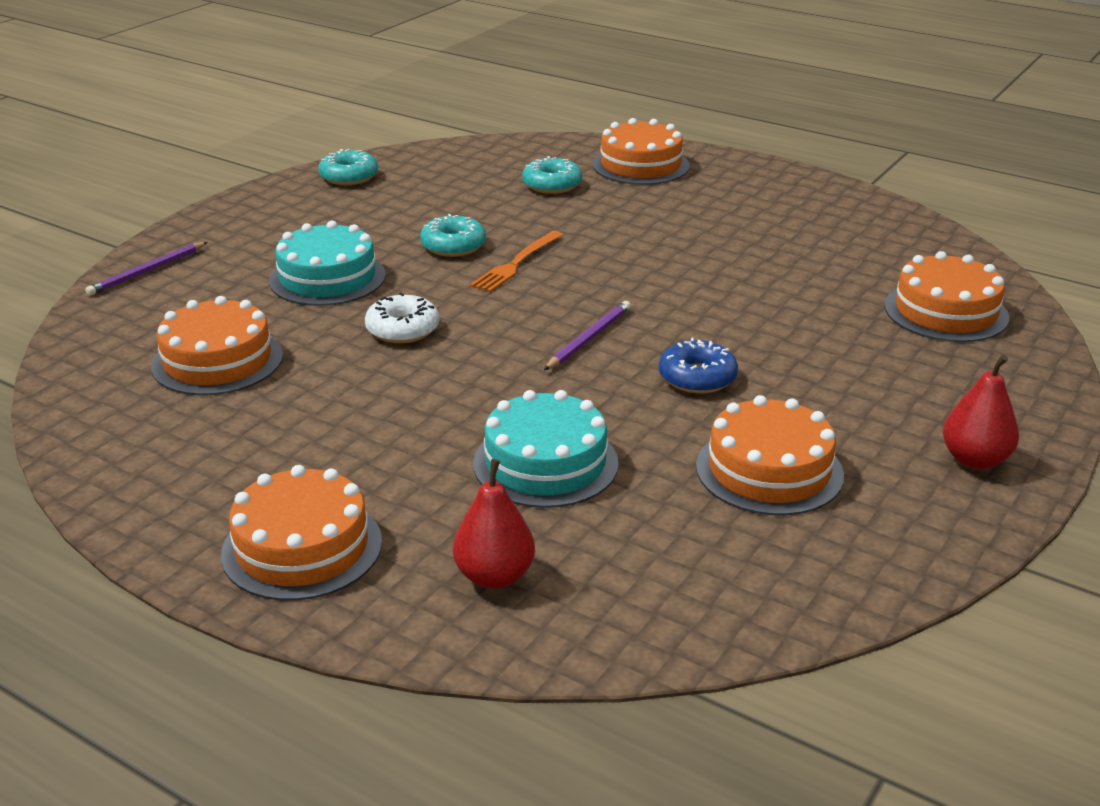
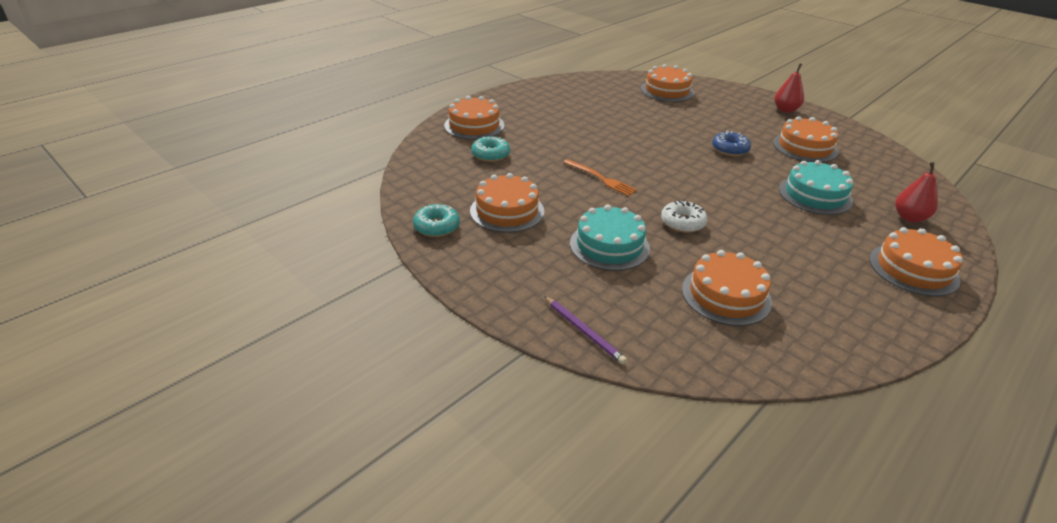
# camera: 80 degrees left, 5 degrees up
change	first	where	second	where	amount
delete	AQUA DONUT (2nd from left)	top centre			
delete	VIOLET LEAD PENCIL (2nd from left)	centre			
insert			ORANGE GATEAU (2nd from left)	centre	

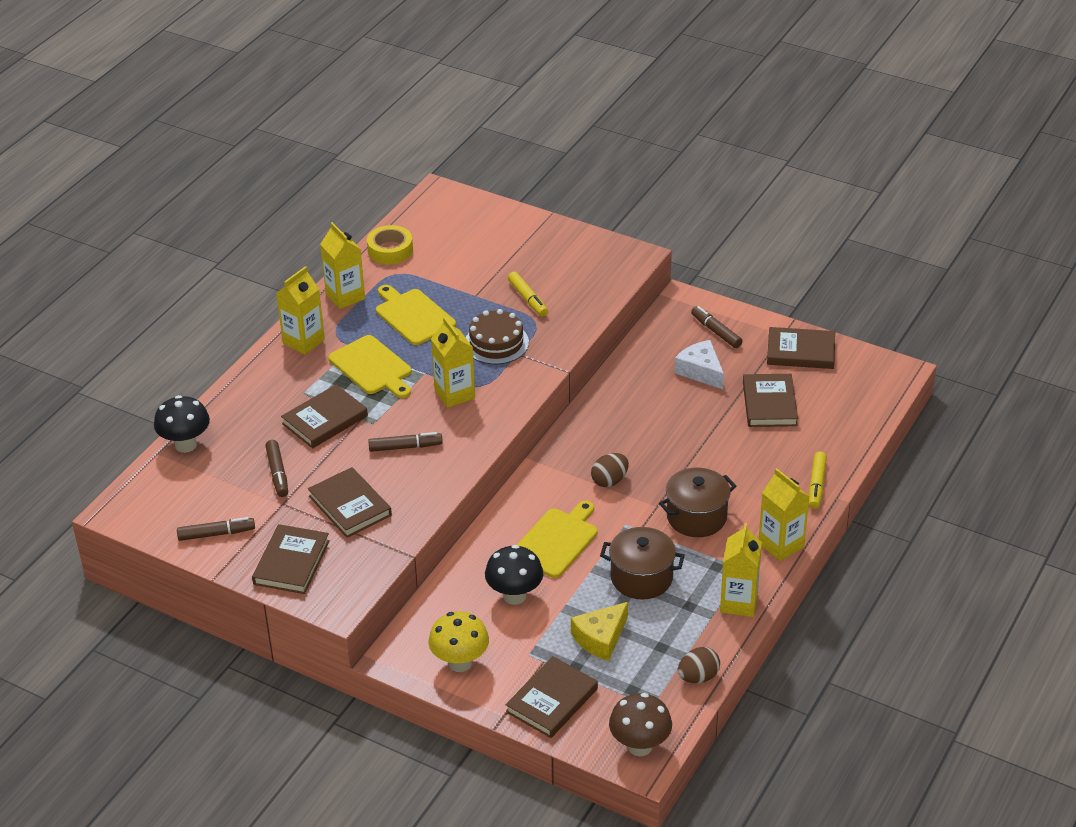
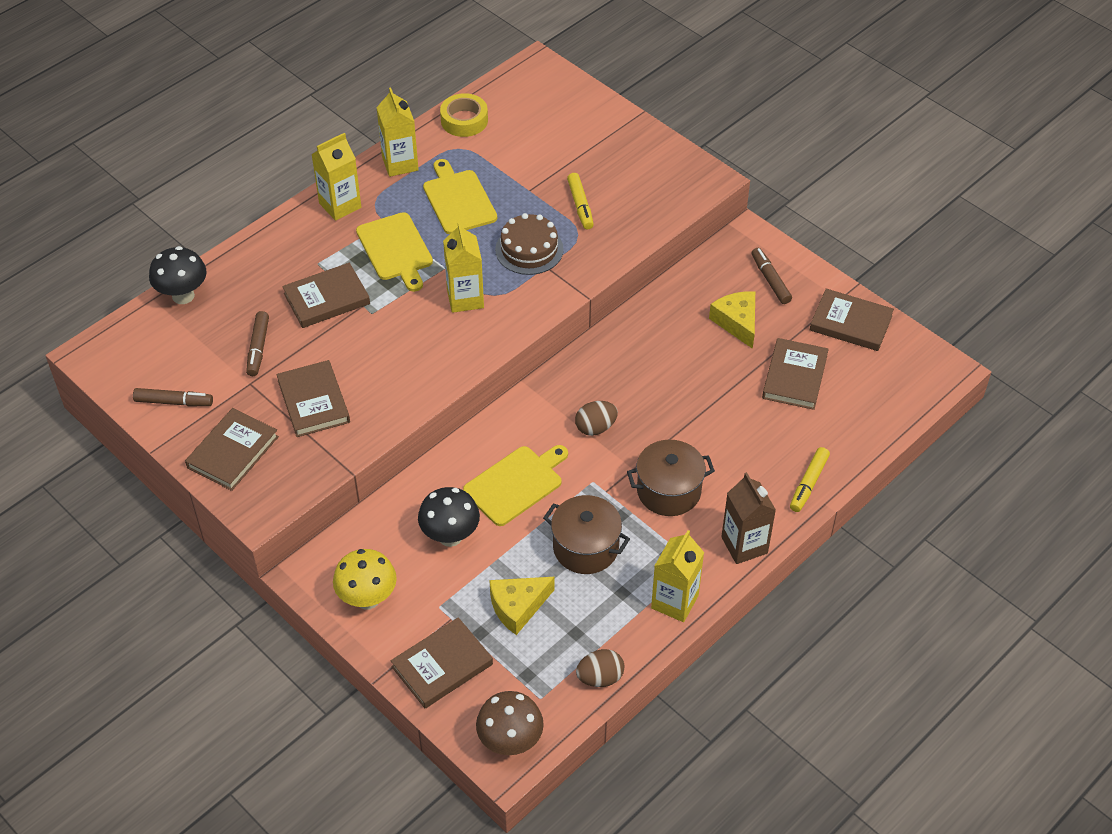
# camera: 15 degrees right, 10 degrees up
change	first	where	second	where	amount
delete	DARK BROWN MARKER PEN (3rd from left)	centre			
recolor	WHITE CHEESE	centre	BRIGHT YELLOW CHEESE (2nd from left)	centre	
recolor	BRIGHT YELLOW MILK CARTON (5th from left)	middle right	DARK BROWN MILK CARTON	middle right	

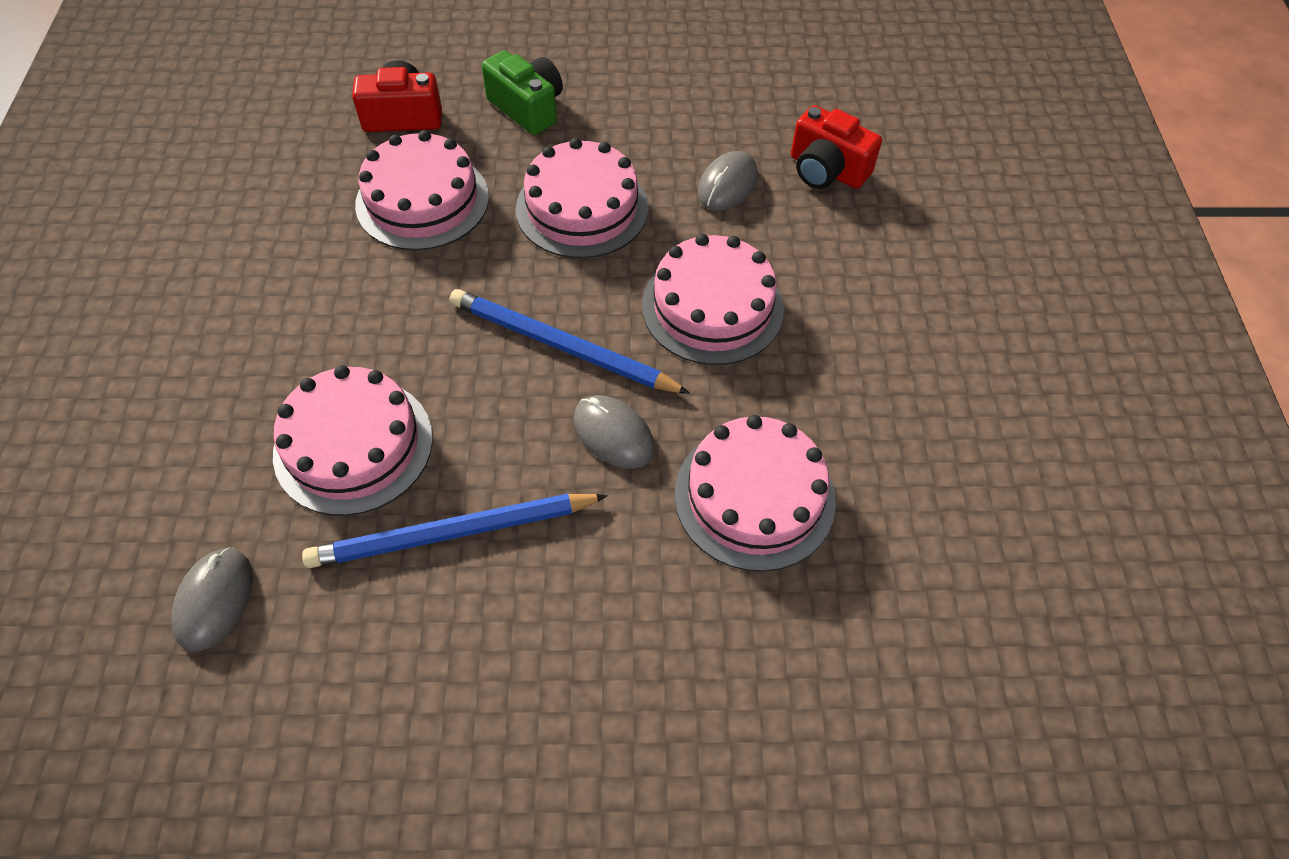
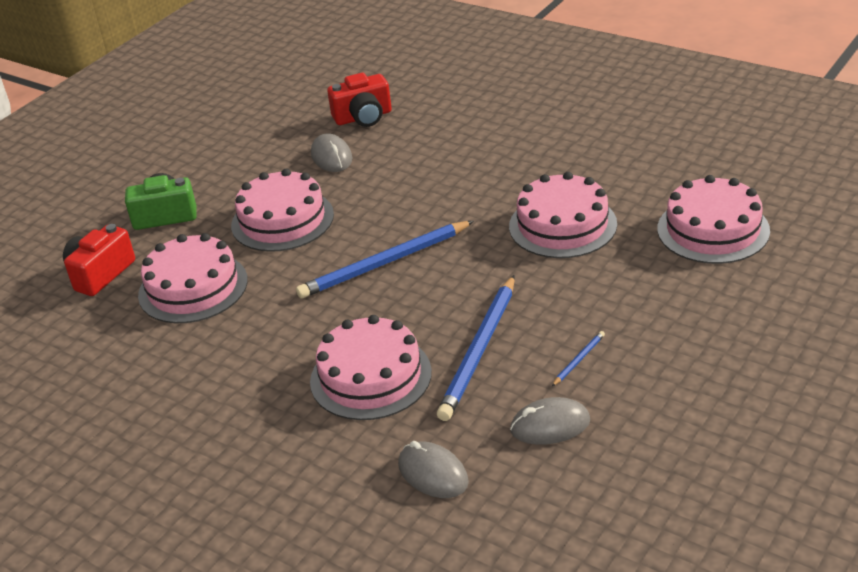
# camera: 50 degrees left, 20 degrees down
change	first	where	second	where	amount
insert			BLUE LEAD PENCIL (3rd from left)	middle right	
move	GREY MOUSE (2nd from left in the first image)	centre	GREY MOUSE (3rd from left)	bottom centre	
move	ROSY GATEAU (4th from left in the first image)	centre	ROSY GATEAU (5th from left)	middle right	

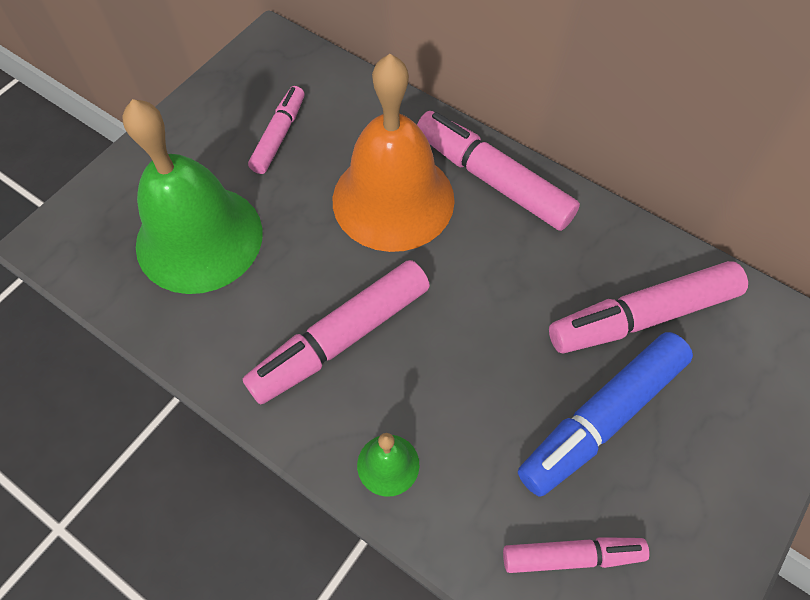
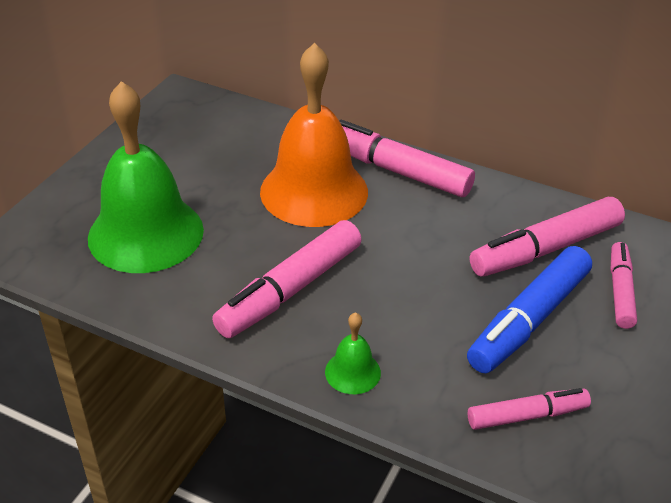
# camera: 10 degrees left, 20 degrees down
change	first	where	second	where	amount
move	ROSY MARKER PEN (1st from left in the first image)	top centre	ROSY MARKER PEN (5th from left)	middle right	

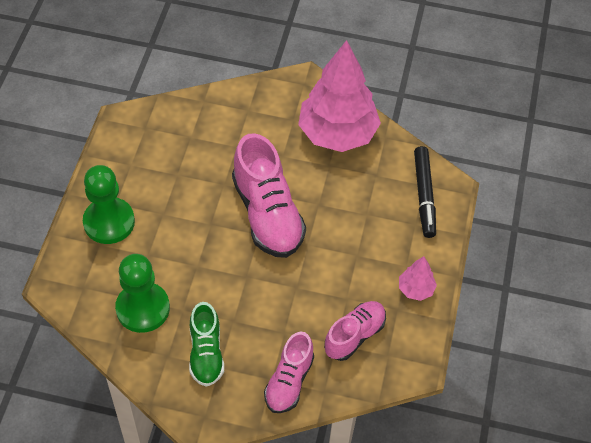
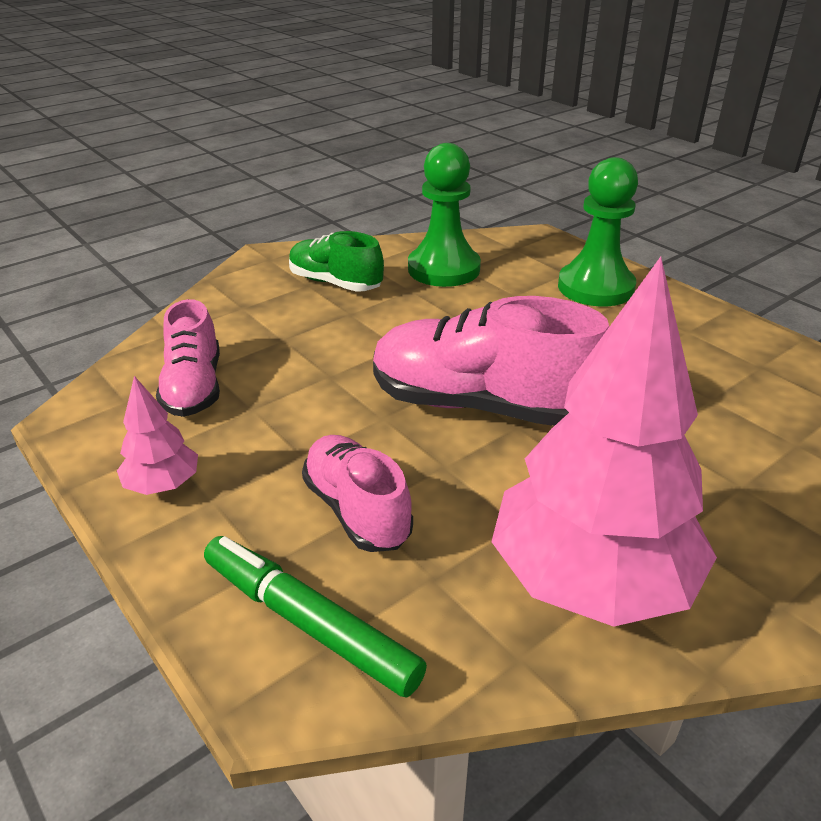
# camera: 130 degrees right, 20 degrees down
change	first	where	second	where	amount
move	ROSY SHOE (2nd from left)	bottom centre		centre	
recolor	JET-BLACK MARKER PEN	middle right	LEAF-GREEN MARKER PEN	bottom centre	

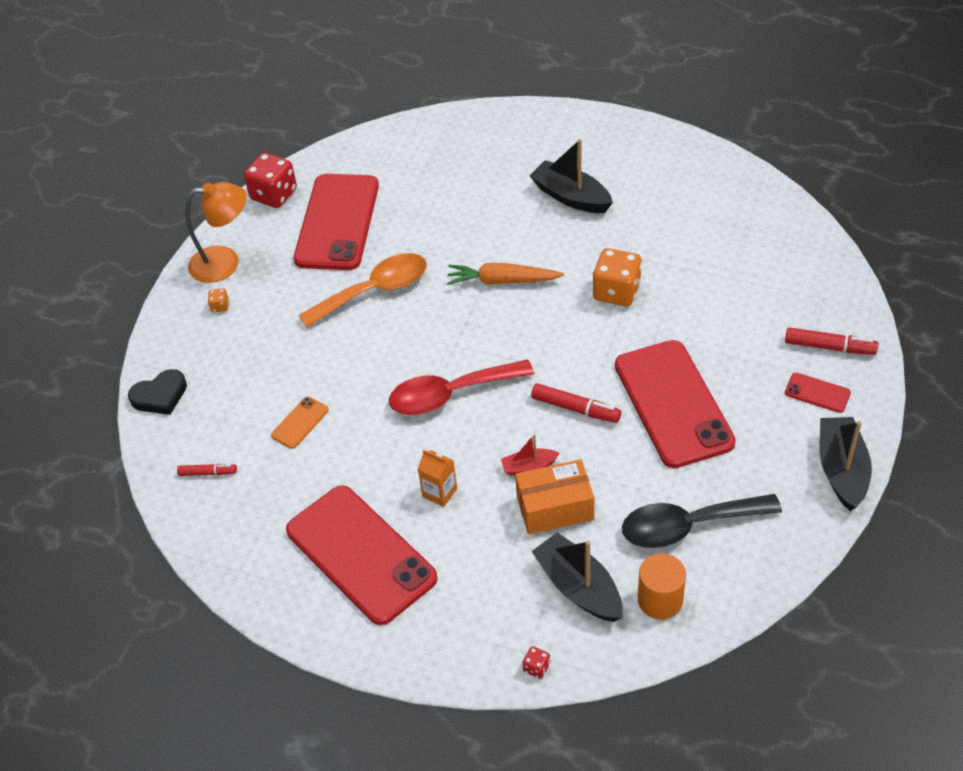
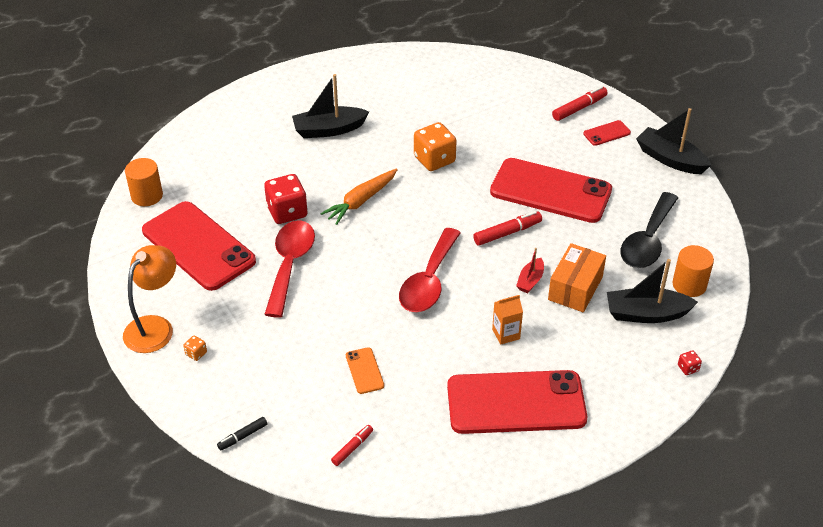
# camera: 55 degrees left, 5 degrees down
change	first	where	second	where	amount
insert			ORANGE CYLINDER (1st from left)	middle left	
move	SCARLET DIE (1st from left)	top left		centre	
replace	JET-BLACK LOVE HEART	middle left	JET-BLACK MARKER PEN	bottom left	
recolor	ORANGE SPOON	centre	SCARLET SPOON (1st from left)	centre	

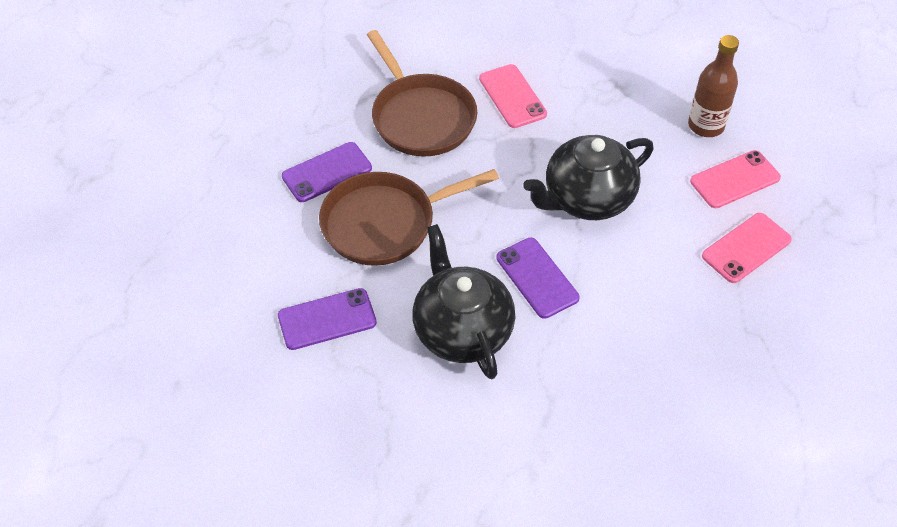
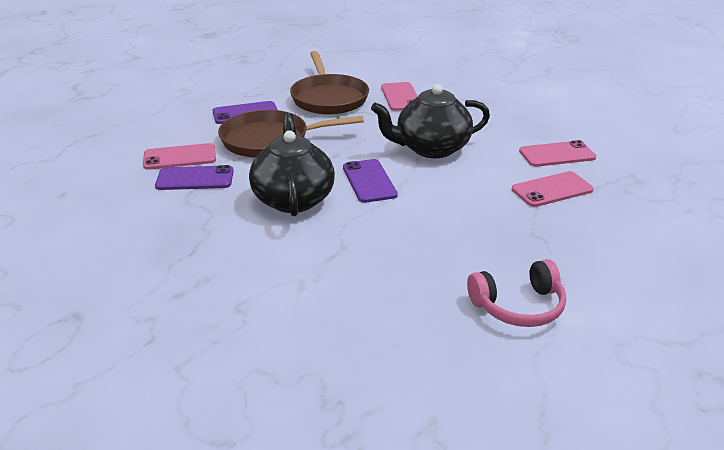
# camera: 15 degrees right, 20 degrees down
change	first	where	second	where	amount
delete	DARK BROWN DRINK BOTTLE	top right			
insert			ROSY SMARTPHONE (1st from left)	middle left	
insert			ROSY OVER-EAR HEADPHONES	middle right	

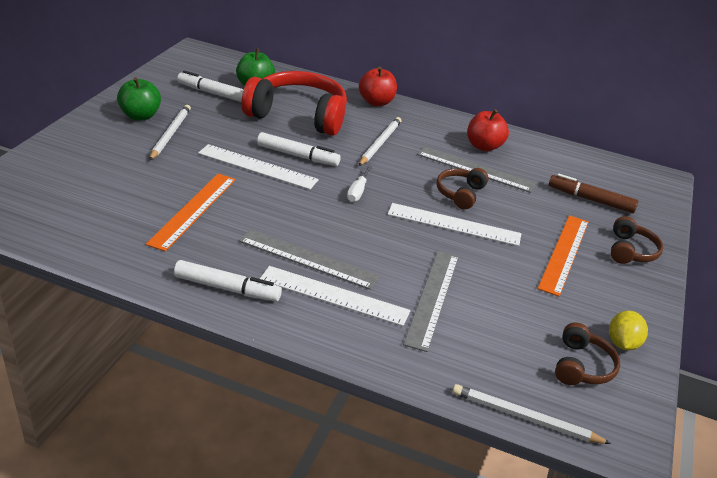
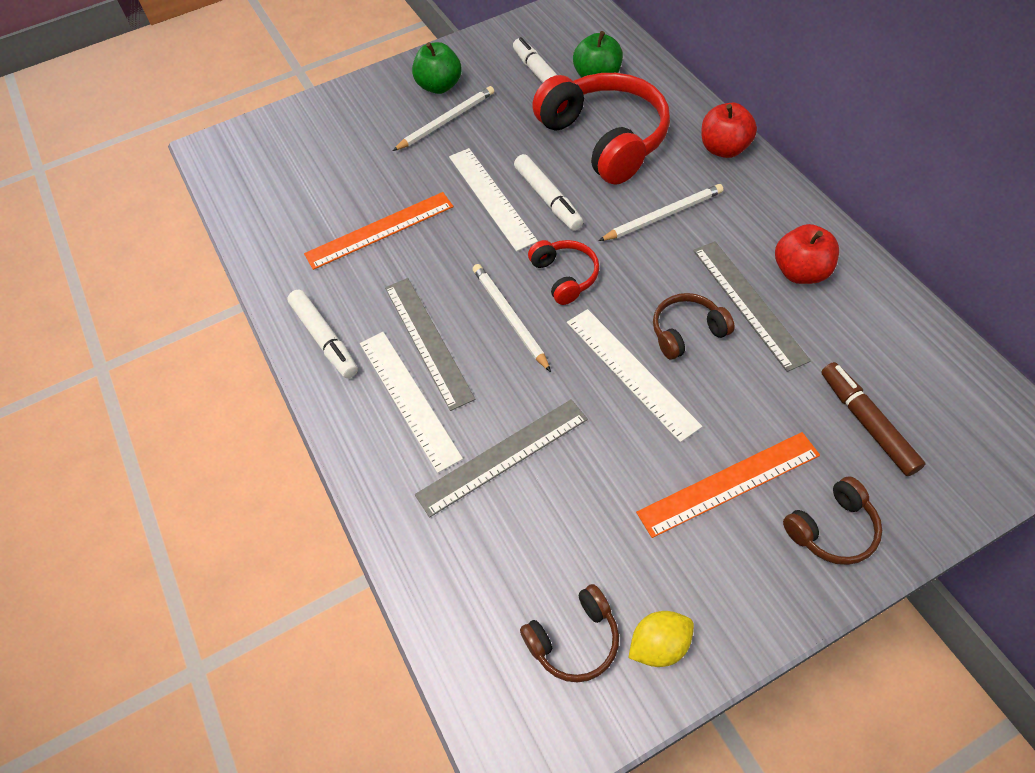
# camera: 50 degrees right, 20 degrees up
change	first	where	second	where	amount
move	WHITE LEAD PENCIL (3rd from left in the first image)	bottom right	WHITE LEAD PENCIL (2nd from left)	centre	
replace	WHITE SCREWDRIVER	centre	SCARLET OVER-EAR HEADPHONES (1st from left)	centre	

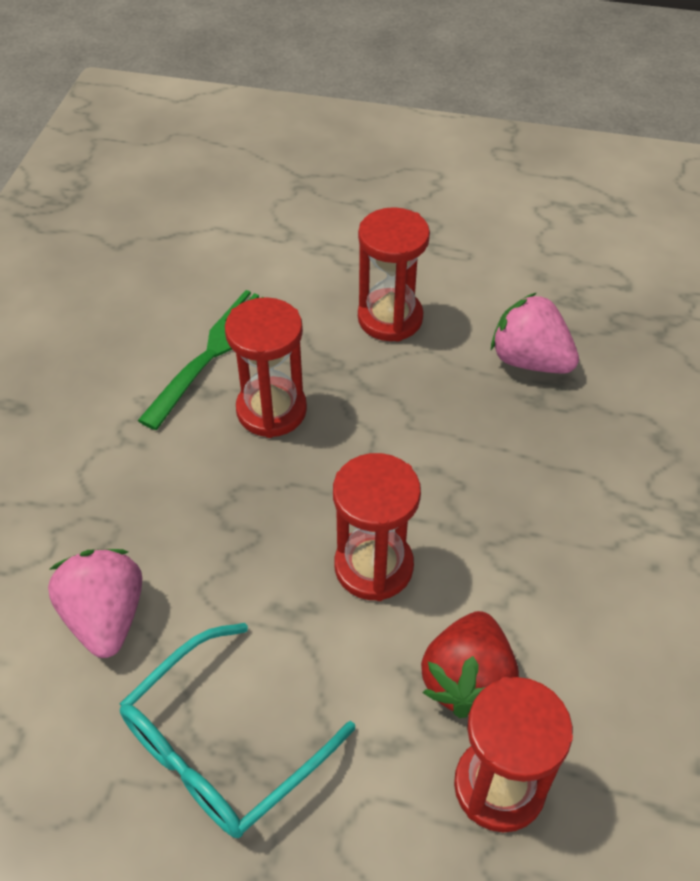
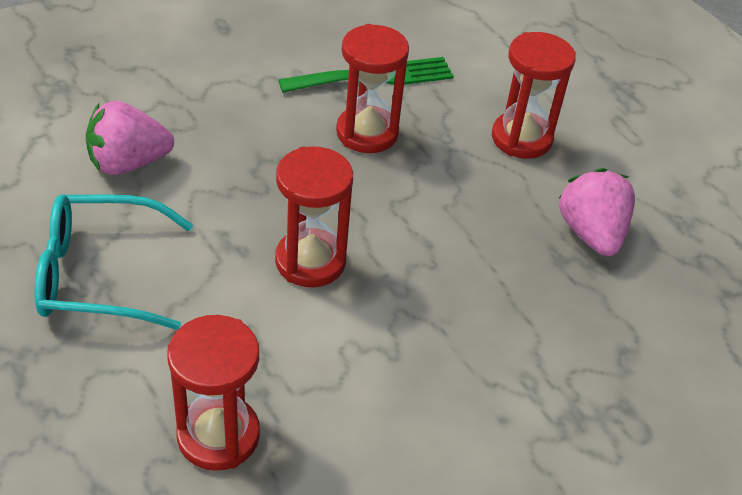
# camera: 40 degrees right, 5 degrees down
change	first	where	second	where	amount
delete	SCARLET TOY STRAWBERRY	bottom right			
rotate	ROSY TOY STRAWBERRY (1st from left)	bottom left		top left	135 degrees counterclockwise

